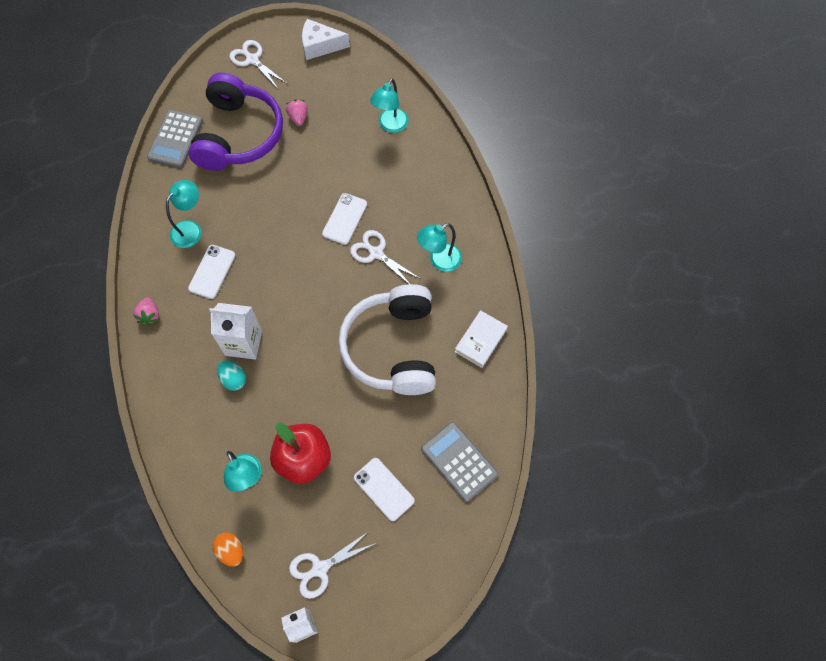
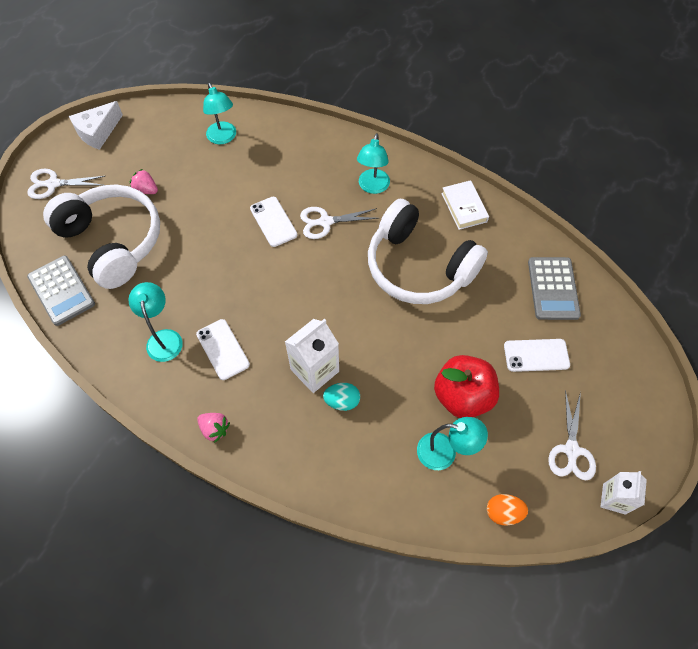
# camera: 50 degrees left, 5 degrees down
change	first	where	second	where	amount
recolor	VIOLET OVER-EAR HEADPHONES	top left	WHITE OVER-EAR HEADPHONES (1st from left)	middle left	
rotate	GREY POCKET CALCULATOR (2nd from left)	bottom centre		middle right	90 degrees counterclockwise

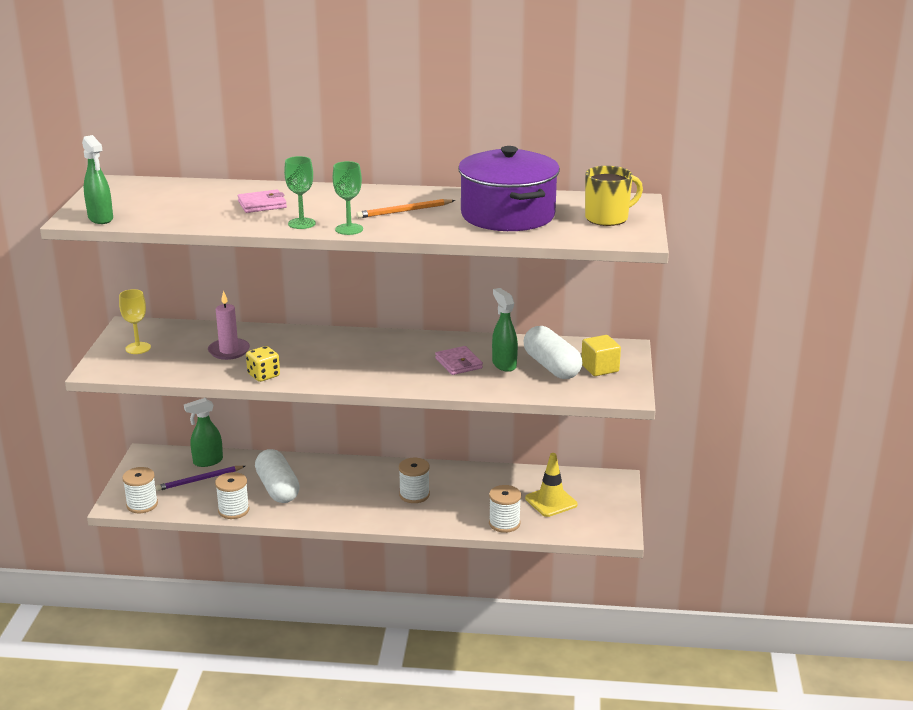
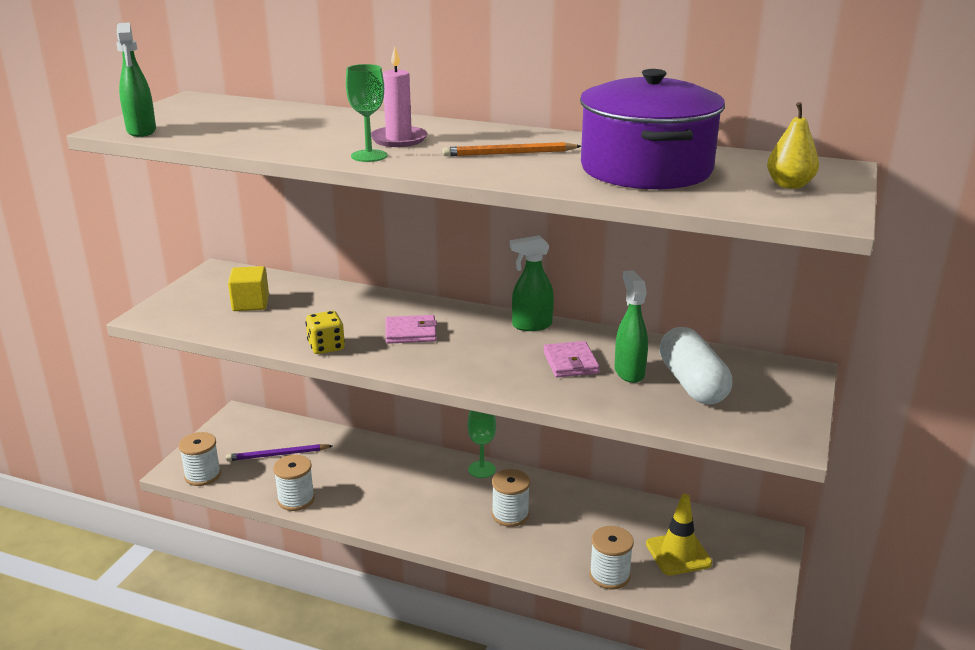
# camera: 15 degrees right, 0 degrees up
change	first	where	second	where	amount
delete	BRIGHT YELLOW CHALICE	middle left			
delete	WHITE CAPSULE (1st from left)	bottom left			
move	LEAF-GREEN SPRAY CLEANER (2nd from left)	middle left		centre	
move	ROSY WAX CANDLE	middle left		top centre	
move	ROSY CARD WALLET (1st from left)	top left		centre	
move	LEAF-GREEN CHALICE (2nd from left)	top centre		bottom centre	
move	BRIGHT YELLOW CUBE	centre		middle left	
replace	BRIGHT YELLOW TEA MUG	top right	BRIGHT YELLOW TOY PEAR	top right	

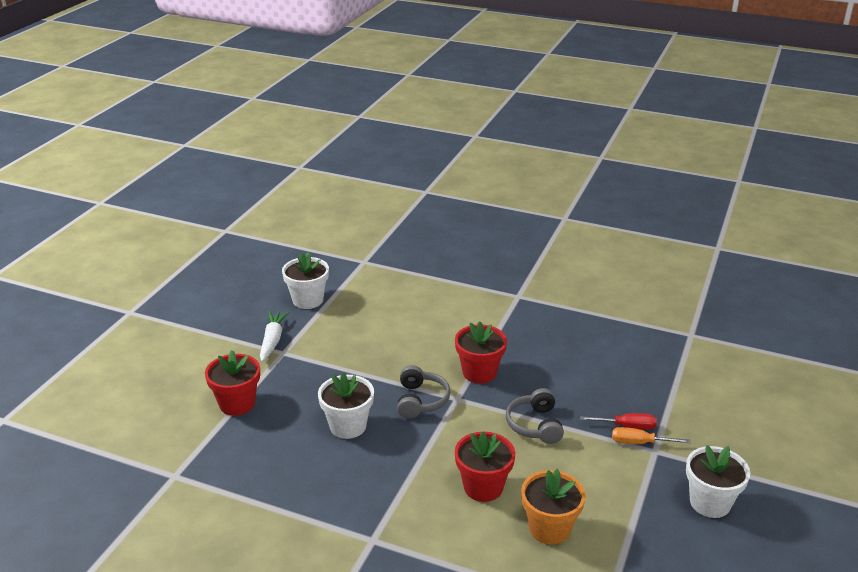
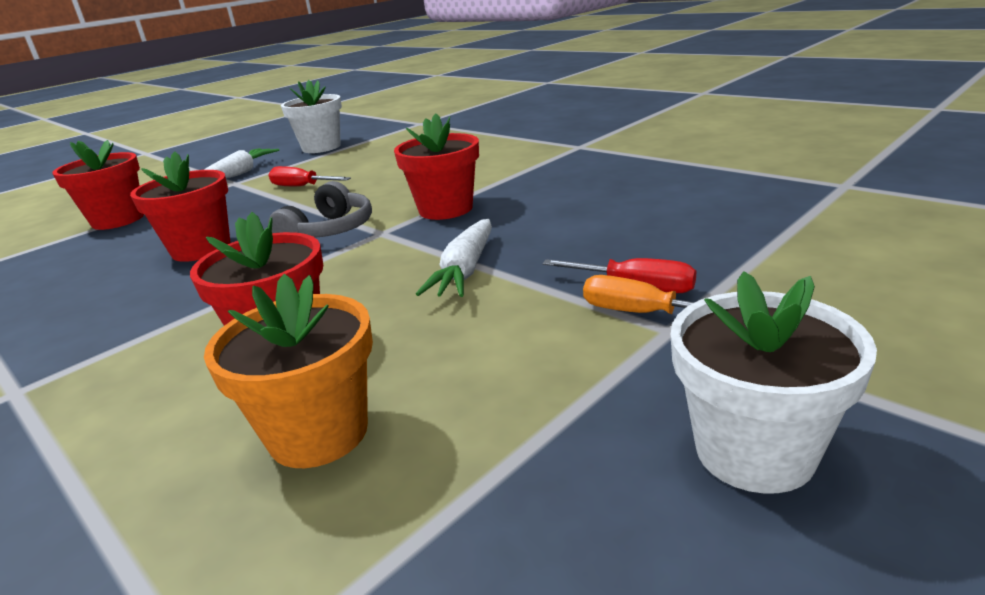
# camera: 25 degrees right, 5 degrees down
change	first	where	second	where	amount
insert			SCARLET SCREWDRIVER (1st from left)	top left	
replace	GREY OVER-EAR HEADPHONES (2nd from left)	bottom centre	WHITE ROOT VEGETABLE (2nd from left)	centre	
recolor	WHITE FLOWER POT (2nd from left)	bottom centre	SCARLET FLOWER POT (2nd from left)	middle left	

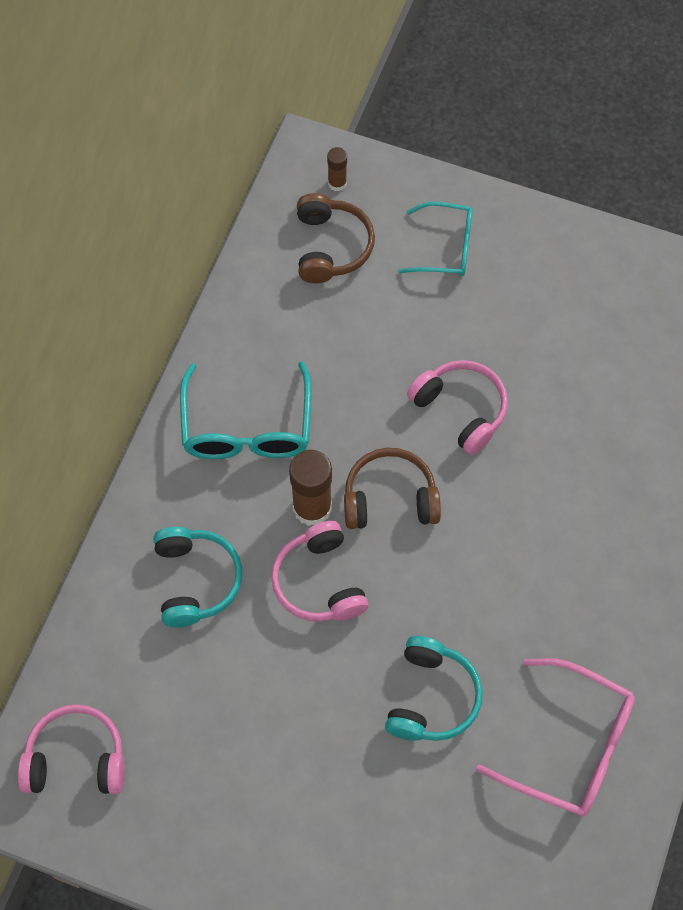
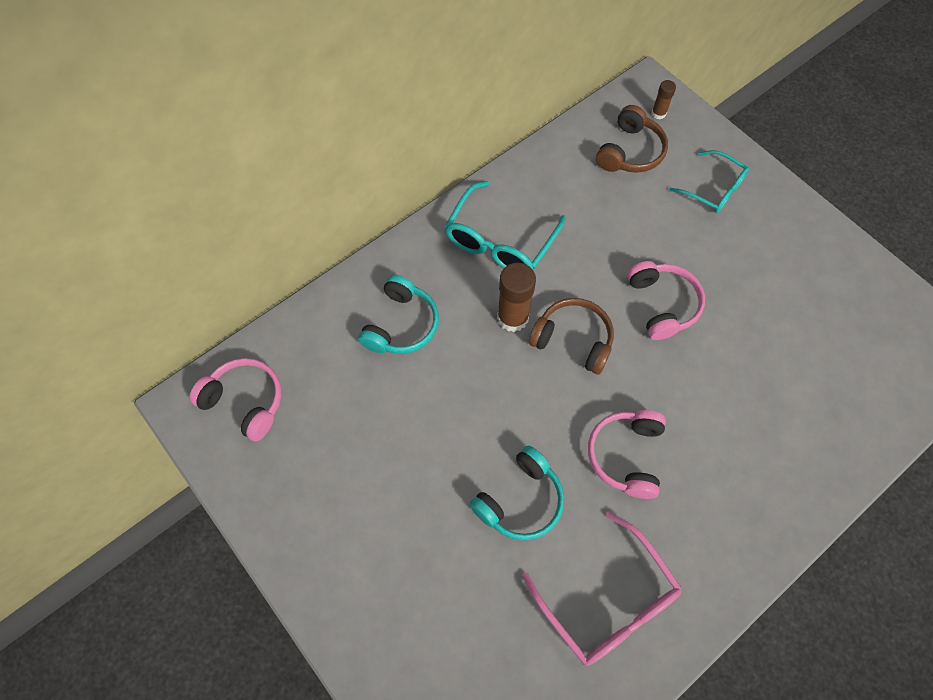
# camera: 30 degrees right, 0 degrees up
change	first	where	second	where	amount
move	ROSY OVER-EAR HEADPHONES (2nd from left)	centre		middle right	

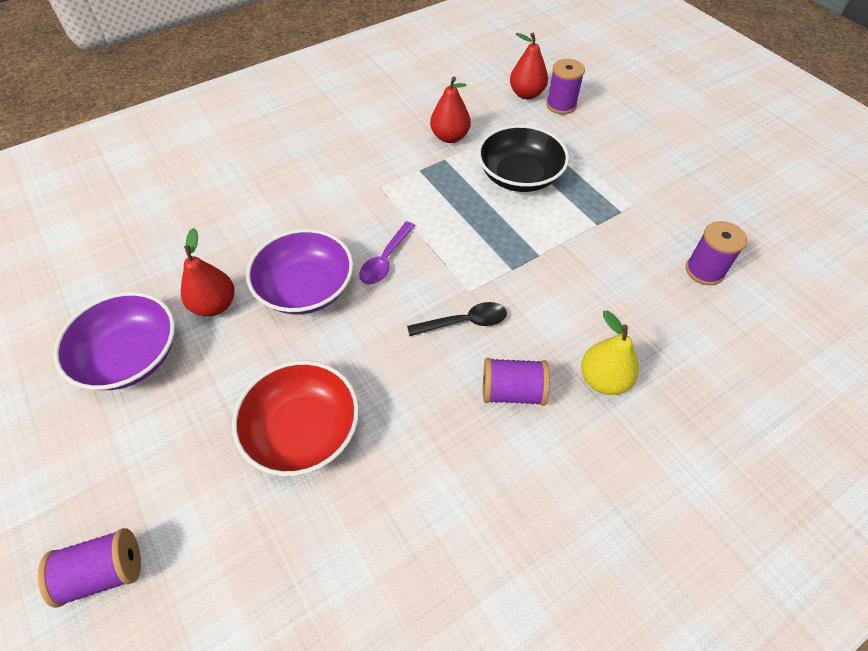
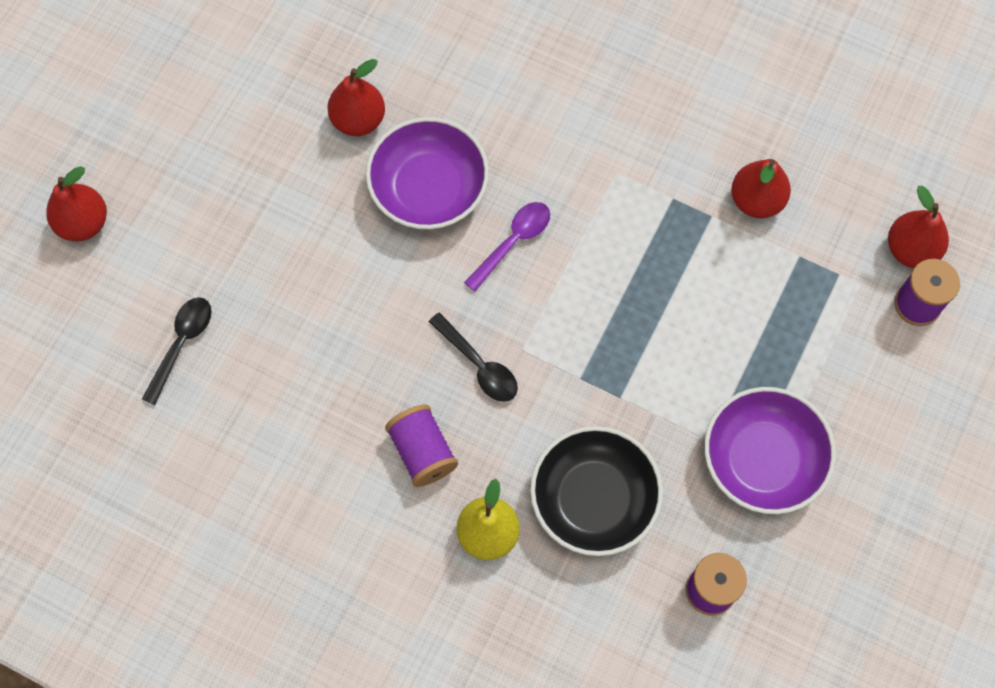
# camera: 60 degrees right, 15 degrees up
change	first	where	second	where	amount
delete	SCARLET DEEP DISH	centre			
insert			JET-BLACK SPOON (1st from left)	middle left	
move	VIOLET DEEP DISH (1st from left in the first image)	middle left	VIOLET DEEP DISH (2nd from left)	middle right	
move	JET-BLACK DEEP DISH	top centre		bottom centre	
replace	VIOLET SPOOL (1st from left)	bottom left	SCARLET TOY PEAR (1st from left)	top left	
rotate	VIOLET SPOON	centre		centre	135 degrees clockwise

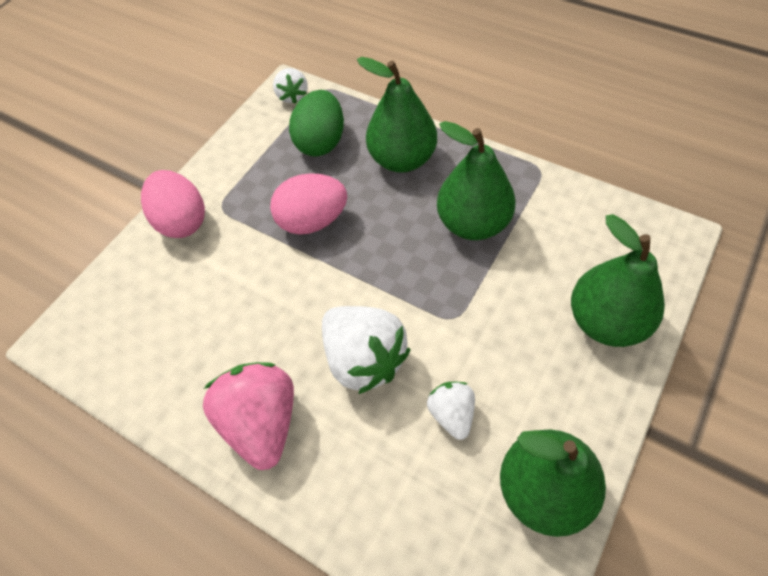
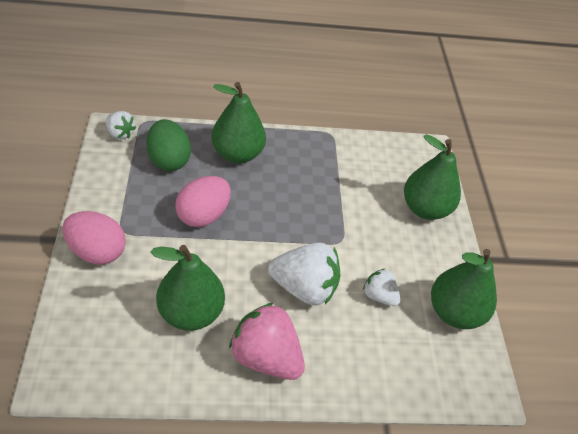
# camera: 45 degrees left, 10 degrees down
change	first	where	second	where	amount
move	LEAF-GREEN TOY PEAR (2nd from left in the first image)	top centre	LEAF-GREEN TOY PEAR (1st from left)	middle left	

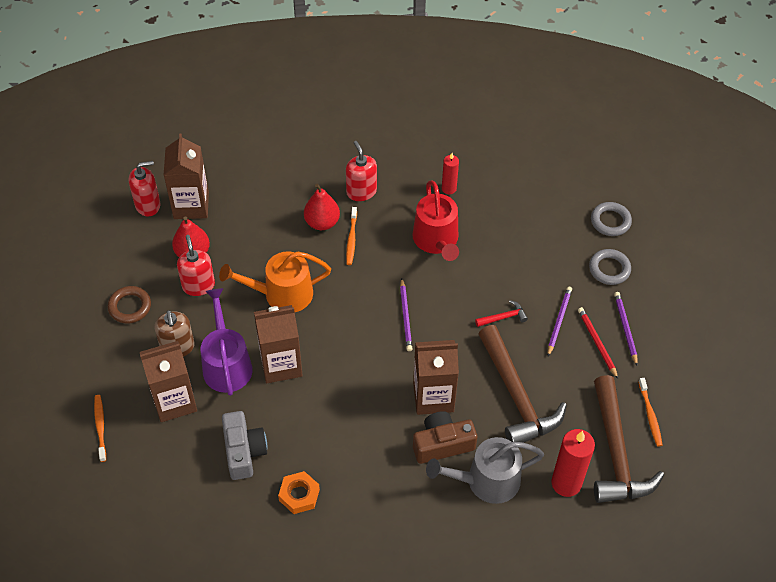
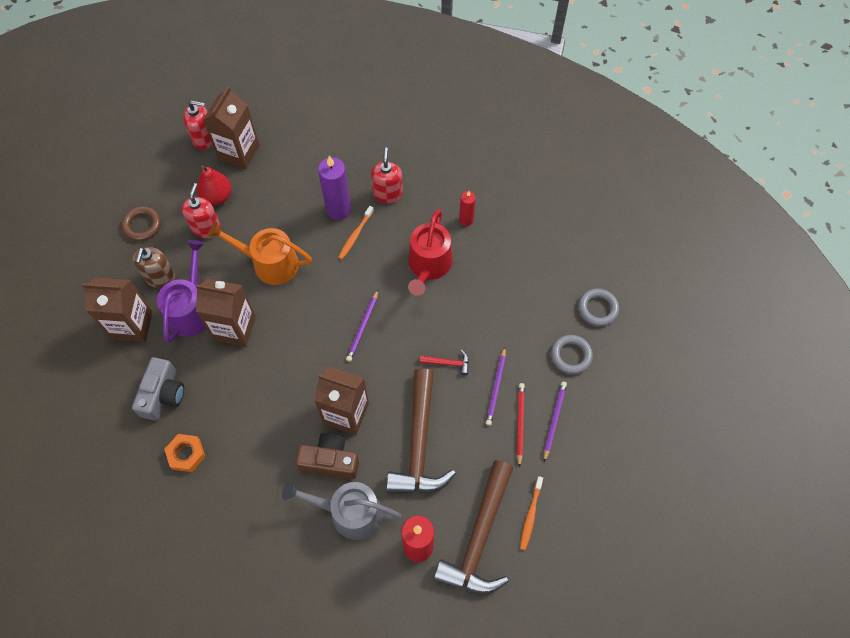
# camera: 25 degrees right, 10 degrees up
change	first	where	second	where	amount
delete	ORANGE TOOTH BRUSH (1st from left)	bottom left			
replace	SCARLET TOY PEAR (2nd from left)	centre	VIOLET WAX CANDLE	top centre	
rotate	VIOLET LEAD PENCIL (2nd from left)	middle right		centre	150 degrees clockwise

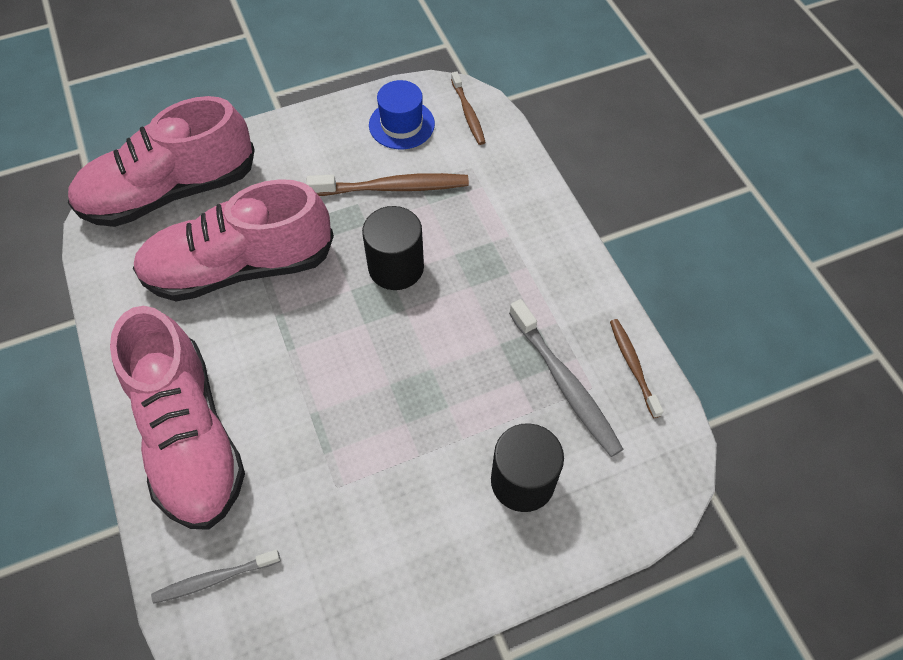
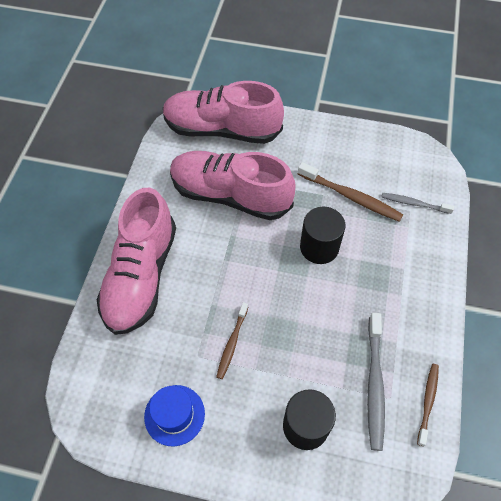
# camera: 35 degrees right, 0 degrees up
change	first	where	second	where	amount
move	GREY TOOTH BRUSH (1st from left in the first image)	bottom left	GREY TOOTH BRUSH (2nd from left)	middle right	
move	BLUE TALL HAT	top centre		bottom centre	
move	DARK BROWN TOOTH BRUSH (2nd from left in the first image)	top centre	DARK BROWN TOOTH BRUSH (1st from left)	bottom centre	

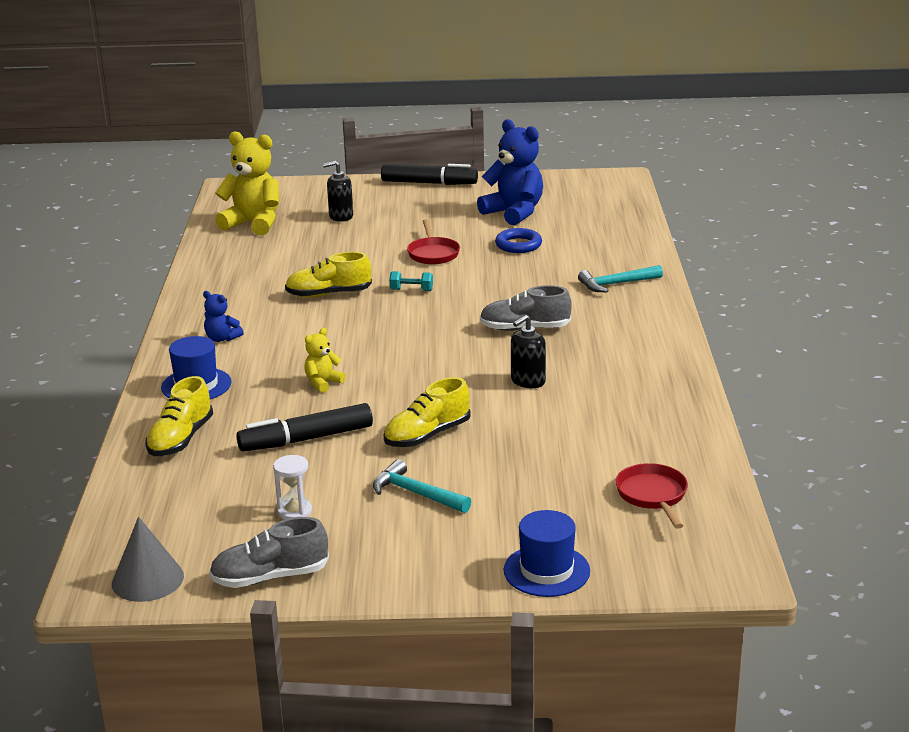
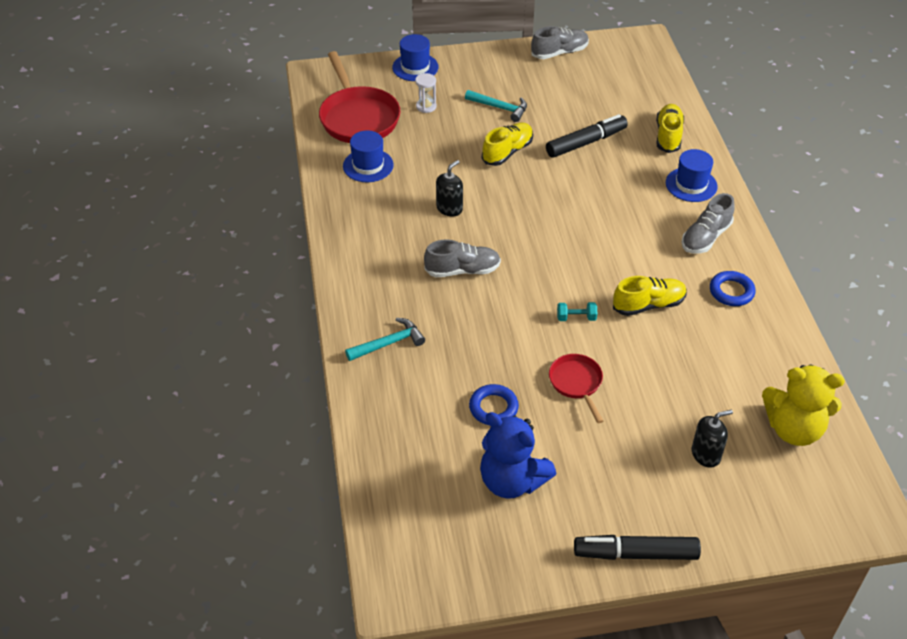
# camera: 170 degrees right, 20 degrees up
change	first	where	second	where	amount
delete	GREY CONE SHAPE	bottom left			
delete	BRIGHT YELLOW TEDDY BEAR (2nd from left)	centre			
insert			BLUE TALL HAT (1st from left)	top centre	
insert			BLUE HOOP (2nd from left)	middle right	
move	WHITE HOURGLASS	middle left		top centre	
replace	BLUE TEDDY BEAR (1st from left)	middle left	GREY SHOE (3rd from left)	middle right	
resize	SCARLET PAN (2nd from left in the first image)	bottom right	SCARLET PAN (1st from left)	top centre	x1.86

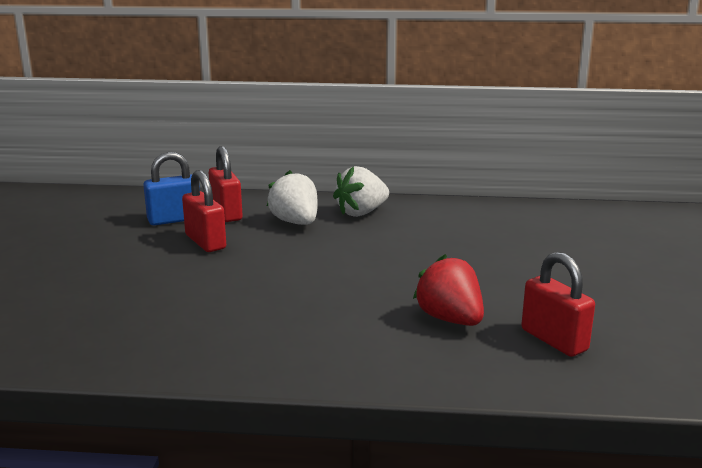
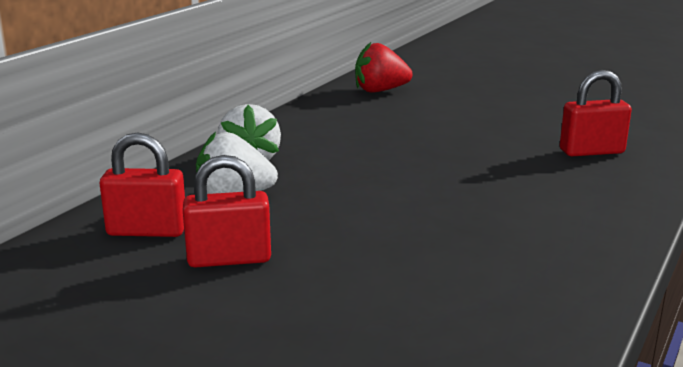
# camera: 65 degrees left, 0 degrees up
change	first	where	second	where	amount
delete	BLUE SMALL LOCK	middle left			
move	SCARLET TOY STRAWBERRY	centre		top centre	

